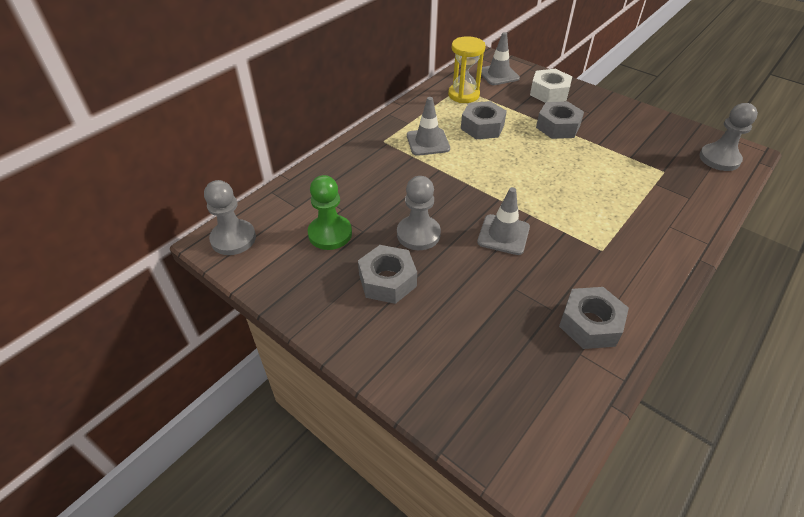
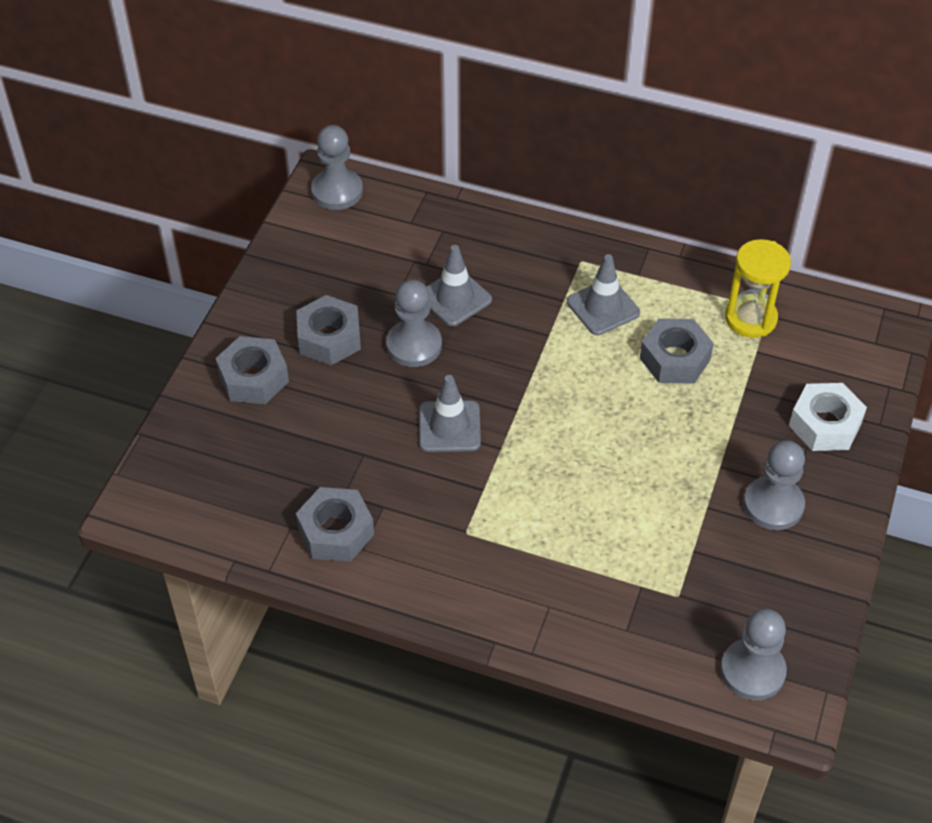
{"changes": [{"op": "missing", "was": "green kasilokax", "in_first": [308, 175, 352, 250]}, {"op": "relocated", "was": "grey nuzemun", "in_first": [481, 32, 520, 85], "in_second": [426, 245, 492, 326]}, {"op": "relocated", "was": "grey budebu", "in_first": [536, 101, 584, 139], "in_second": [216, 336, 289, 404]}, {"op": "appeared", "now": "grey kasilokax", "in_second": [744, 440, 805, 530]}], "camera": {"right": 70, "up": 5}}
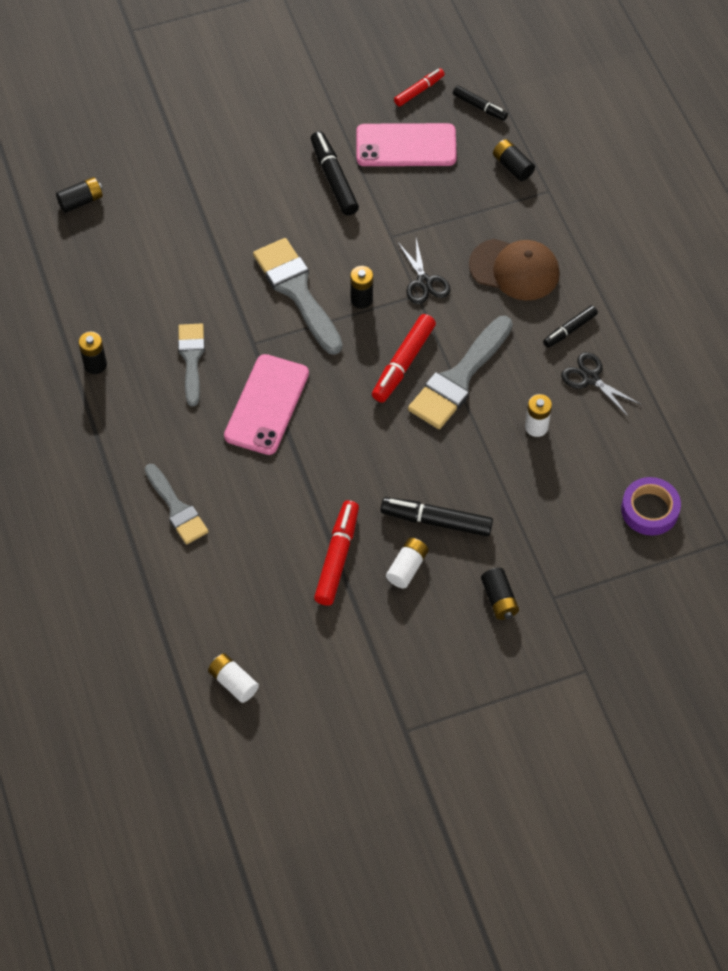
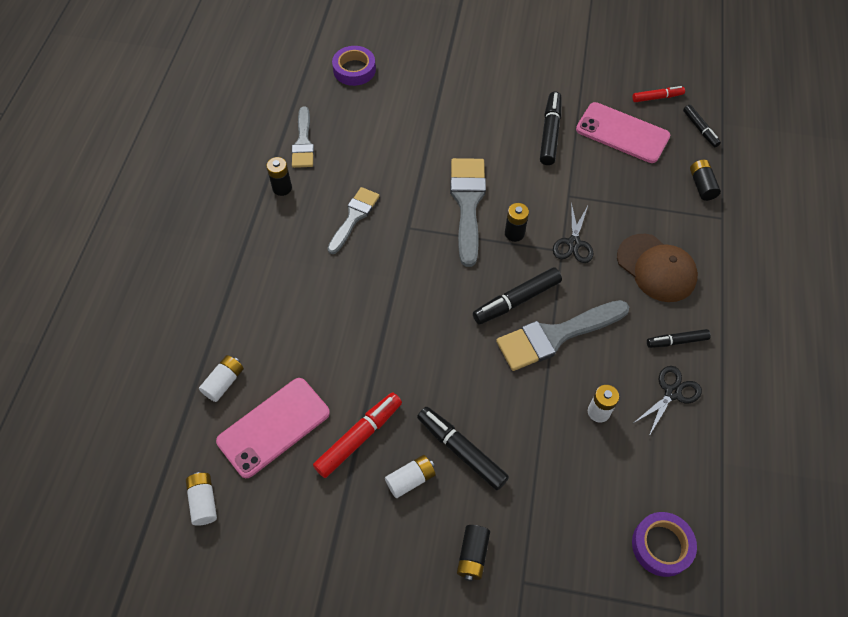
{"changes": [{"op": "exchanged", "was": "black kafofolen", "now": "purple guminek", "in_first": [56, 177, 103, 213], "in_second": [332, 46, 376, 86]}, {"op": "relocated", "was": "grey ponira", "in_first": [145, 464, 209, 544], "in_second": [292, 106, 314, 168]}, {"op": "relocated", "was": "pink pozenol", "in_first": [224, 354, 309, 455], "in_second": [216, 378, 330, 478]}, {"op": "colour", "was": "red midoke", "now": "black midoke", "in_first": [372, 314, 436, 402], "in_second": [473, 267, 562, 324]}, {"op": "spun", "was": "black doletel", "in_first": [561, 352, 641, 416], "in_second": [634, 366, 702, 436], "clockwise": 60}, {"op": "appeared", "now": "white kafofolen", "in_second": [199, 355, 244, 402]}], "camera": {"right": 30, "up": 0}}
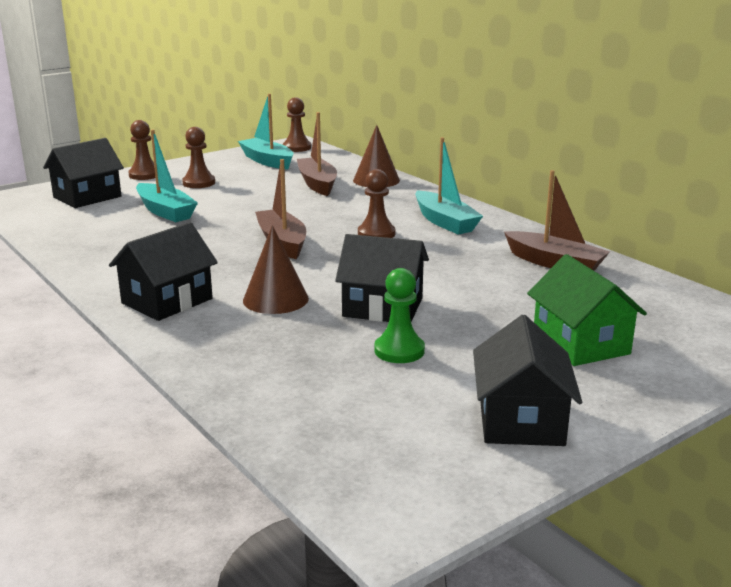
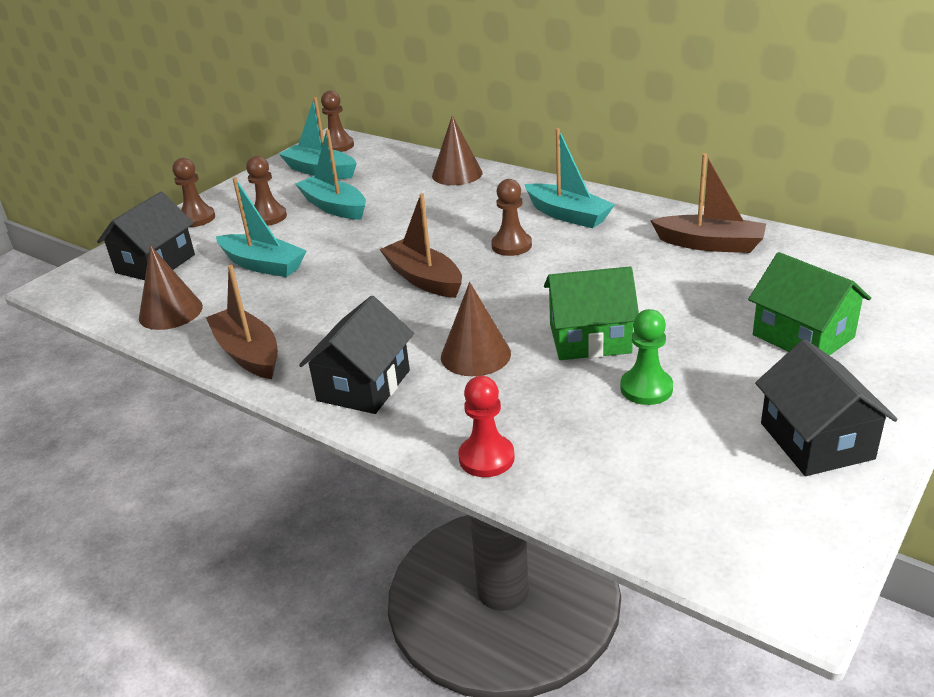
{"changes": [{"op": "relocated", "was": "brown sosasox", "in_first": [297, 112, 337, 196], "in_second": [206, 265, 278, 379]}, {"op": "colour", "was": "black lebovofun", "now": "green lebovofun", "in_first": [335, 234, 429, 322], "in_second": [544, 266, 639, 360]}, {"op": "appeared", "now": "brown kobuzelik", "in_second": [139, 245, 203, 330]}, {"op": "appeared", "now": "turquoise sosasox", "in_second": [295, 129, 366, 220]}, {"op": "appeared", "now": "red kasilokax", "in_second": [459, 376, 515, 477]}], "camera": {"right": -15, "up": 10}}
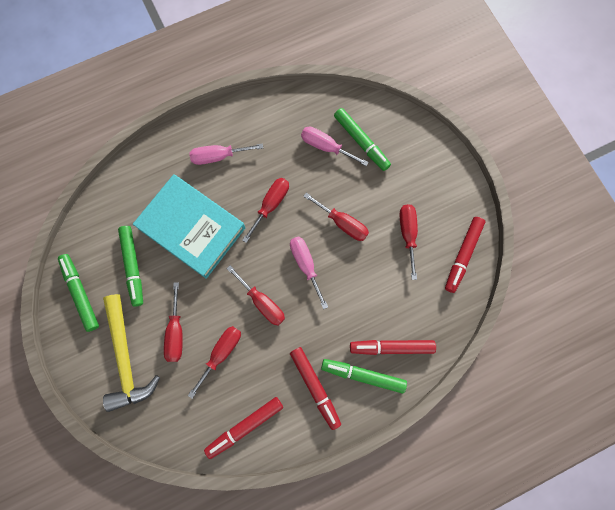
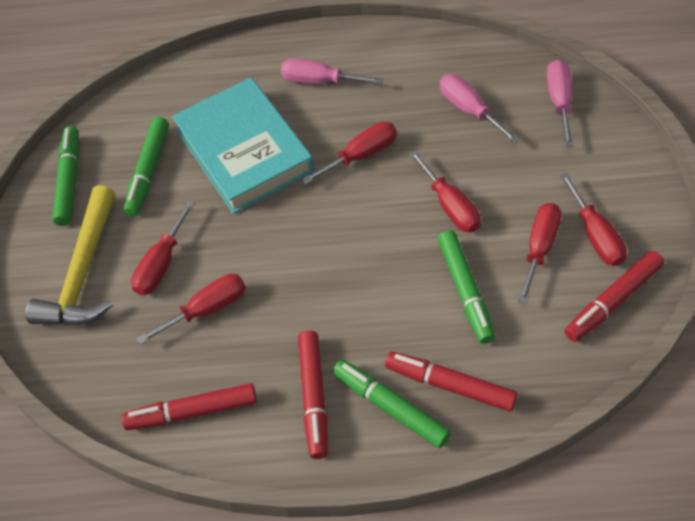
{"changes": [{"op": "relocated", "was": "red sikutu", "in_first": [227, 265, 285, 326], "in_second": [560, 172, 627, 266]}, {"op": "relocated", "was": "pink sikutu", "in_first": [290, 236, 328, 309], "in_second": [547, 60, 574, 147]}, {"op": "relocated", "was": "green midoke", "in_first": [334, 108, 391, 171], "in_second": [438, 231, 495, 344]}], "camera": {"right": 30, "up": -20}}
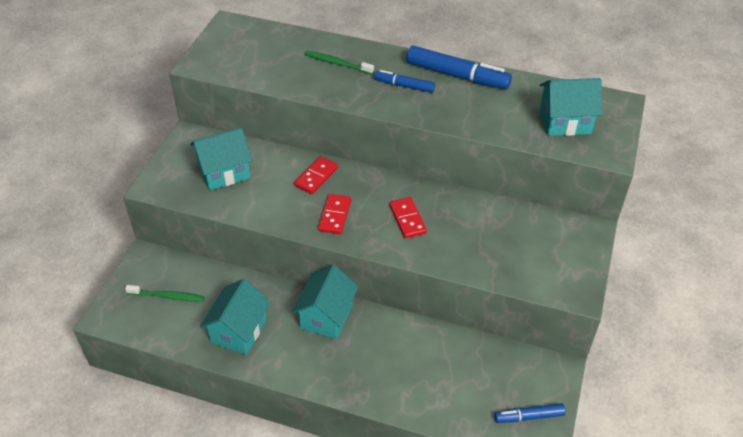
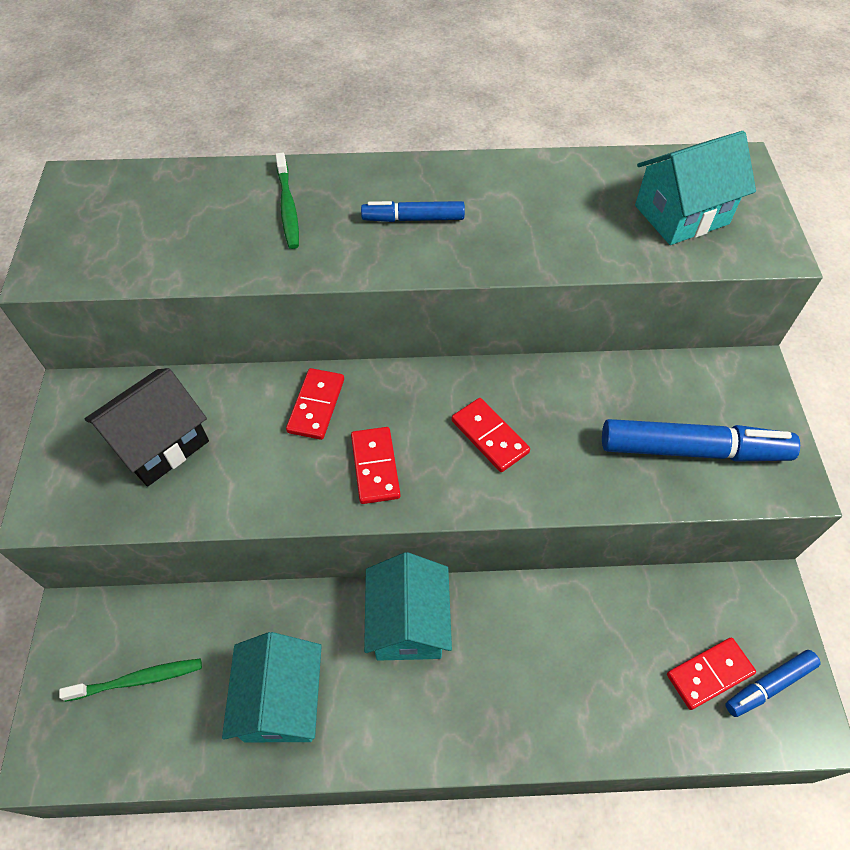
{"changes": [{"op": "colour", "was": "turquoise lebovofun", "now": "black lebovofun", "in_first": [190, 127, 252, 190], "in_second": [85, 368, 209, 487]}, {"op": "spun", "was": "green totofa", "in_first": [305, 51, 374, 74], "in_second": [276, 152, 299, 249], "clockwise": -105}, {"op": "relocated", "was": "blue midoke", "in_first": [407, 46, 512, 89], "in_second": [602, 419, 800, 462]}, {"op": "appeared", "now": "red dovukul", "in_second": [667, 637, 756, 710]}], "camera": {"right": -20, "up": 10}}
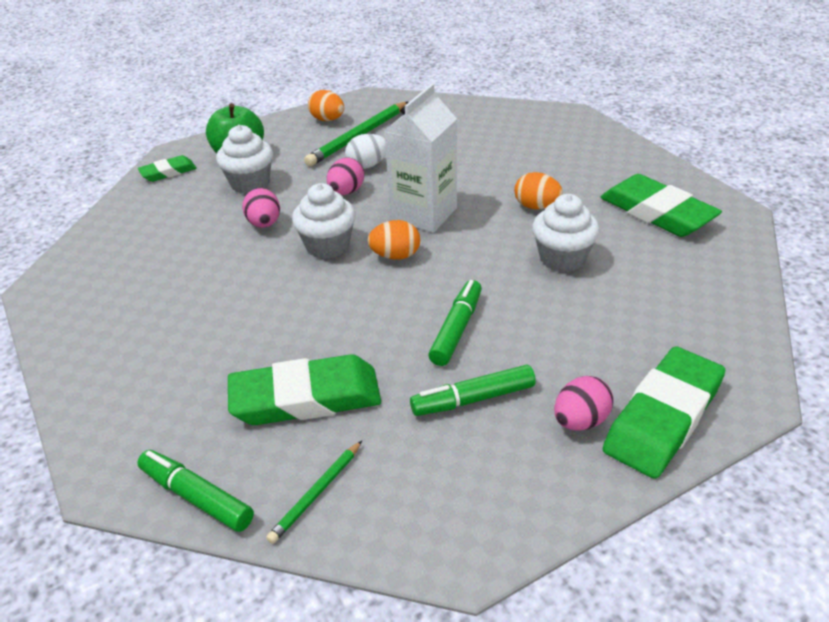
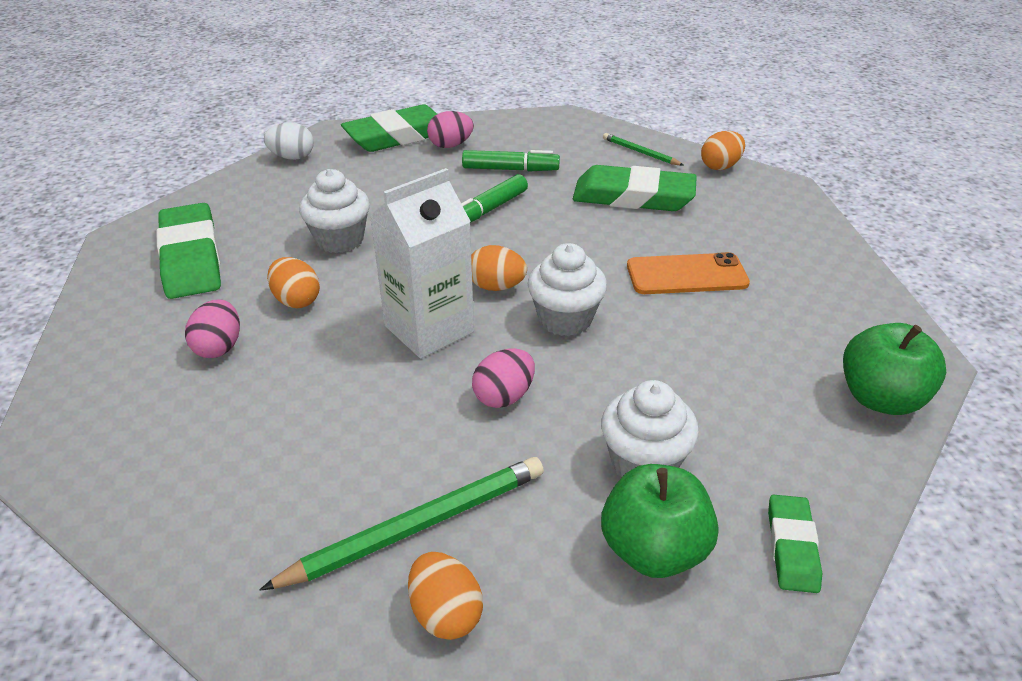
{"changes": [{"op": "exchanged", "was": "green midoke", "now": "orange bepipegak", "in_first": [137, 450, 254, 532], "in_second": [701, 131, 745, 170]}, {"op": "spun", "was": "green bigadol", "in_first": [138, 155, 197, 182], "in_second": [768, 495, 822, 593], "clockwise": -75}, {"op": "relocated", "was": "pink bepipegak", "in_first": [242, 188, 280, 228], "in_second": [185, 299, 240, 358]}, {"op": "spun", "was": "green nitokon", "in_first": [266, 441, 362, 544], "in_second": [603, 133, 684, 166], "clockwise": -105}, {"op": "relocated", "was": "white bepipegak", "in_first": [345, 134, 386, 169], "in_second": [264, 122, 314, 160]}, {"op": "appeared", "now": "orange pozenol", "in_second": [627, 252, 750, 294]}, {"op": "appeared", "now": "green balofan", "in_second": [843, 323, 946, 415]}], "camera": {"right": -160, "up": 0}}
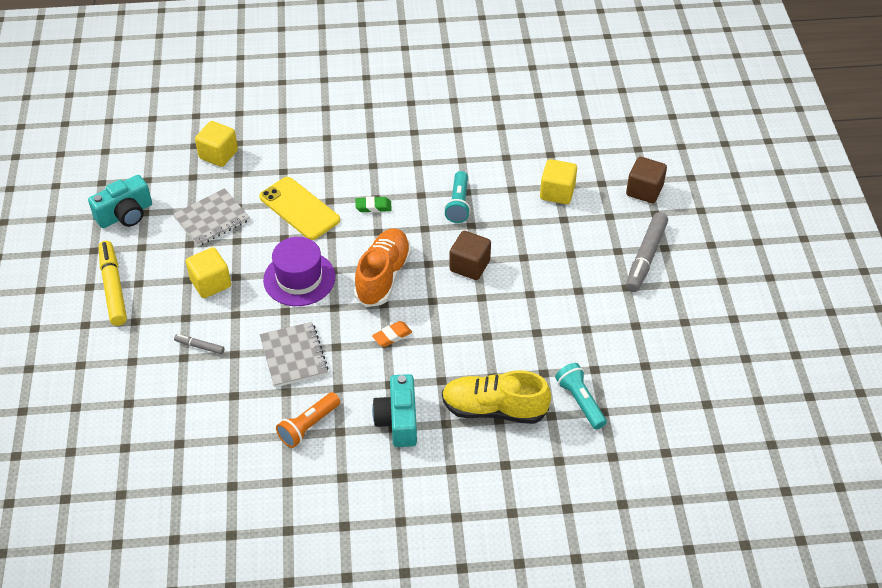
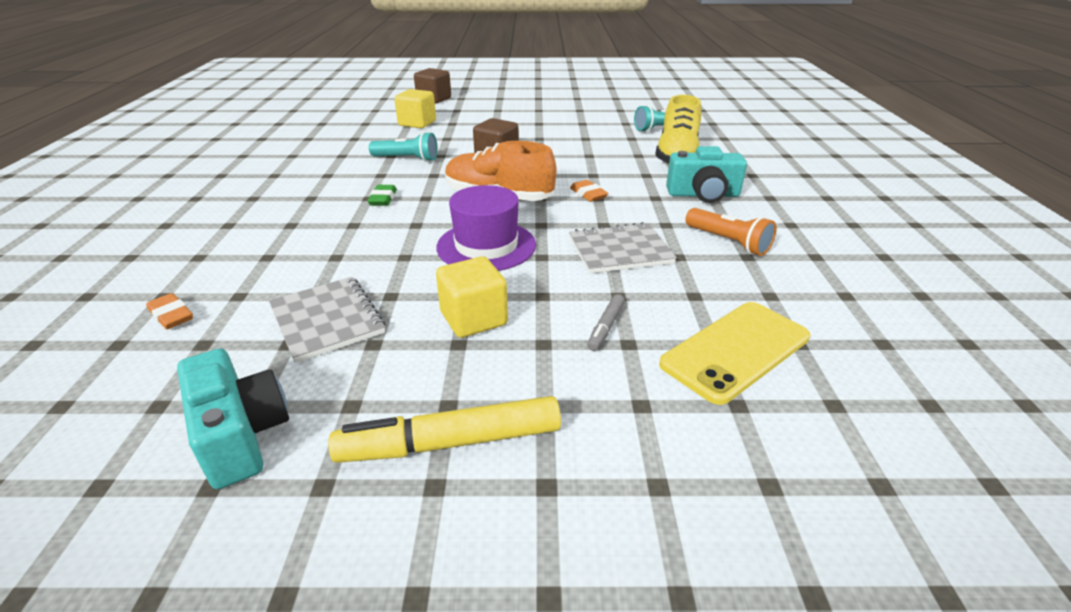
{"changes": [{"op": "exchanged", "was": "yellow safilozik", "now": "orange bigadol", "in_first": [195, 121, 238, 167], "in_second": [146, 293, 193, 329]}, {"op": "relocated", "was": "yellow pozenol", "in_first": [259, 177, 340, 240], "in_second": [659, 302, 810, 405]}, {"op": "missing", "was": "grey midoke", "in_first": [626, 212, 668, 292]}], "camera": {"right": -85, "up": -15}}
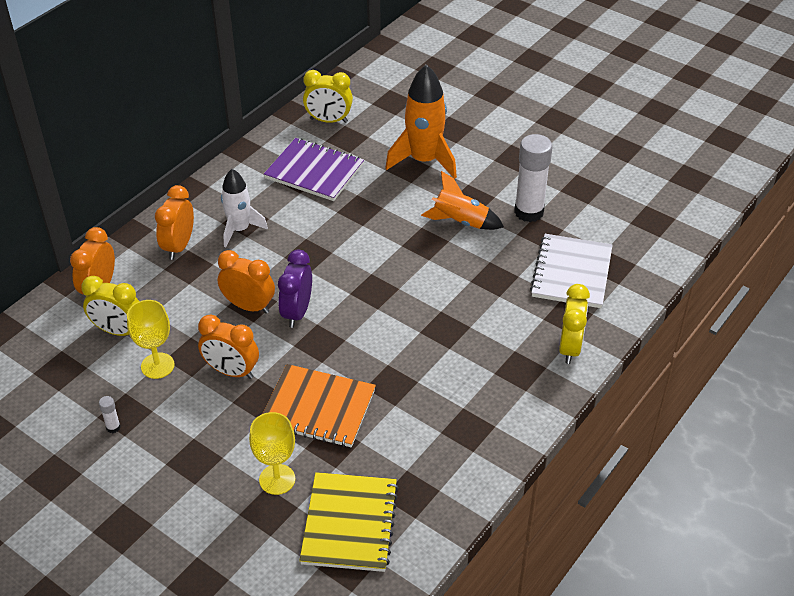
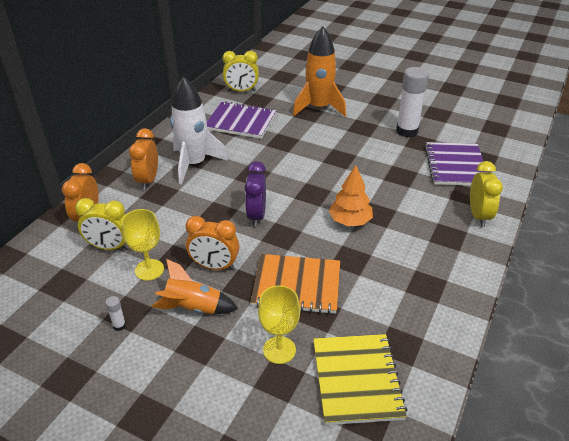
{"changes": [{"op": "missing", "was": "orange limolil", "in_first": [218, 250, 275, 314]}, {"op": "size", "was": "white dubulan", "in_first": [221, 169, 268, 247], "in_second": [170, 76, 228, 185], "ratio": 1.54}, {"op": "relocated", "was": "orange dubulan", "in_first": [421, 171, 504, 230], "in_second": [151, 259, 238, 314]}, {"op": "colour", "was": "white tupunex", "now": "purple tupunex", "in_first": [530, 234, 612, 308], "in_second": [425, 142, 487, 186]}, {"op": "appeared", "now": "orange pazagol", "in_second": [329, 165, 373, 226]}], "camera": {"right": -10, "up": -5}}
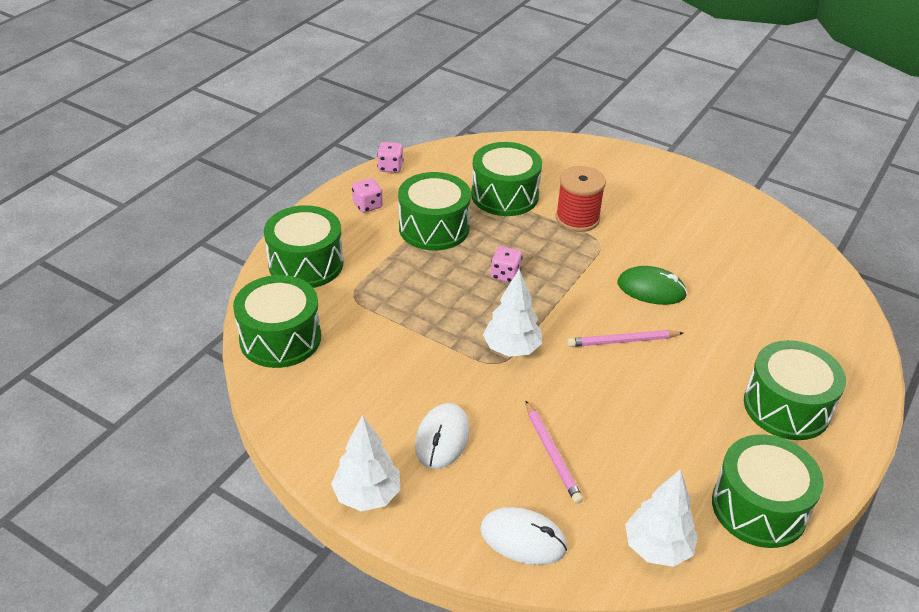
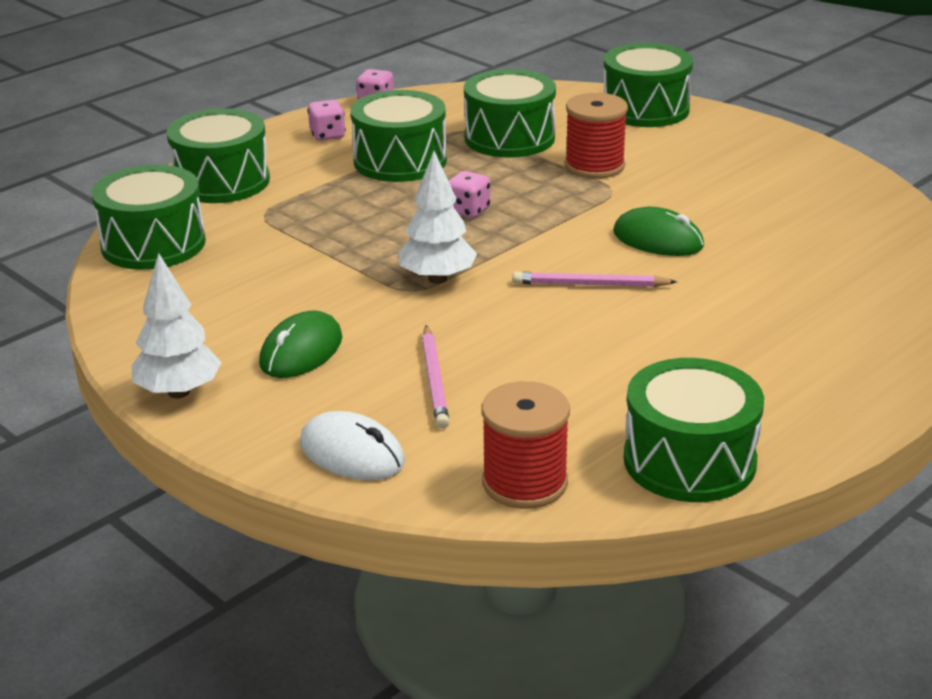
{"changes": [{"op": "colour", "was": "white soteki", "now": "green soteki", "in_first": [415, 403, 470, 469], "in_second": [259, 311, 342, 378]}, {"op": "exchanged", "was": "white pazagol", "now": "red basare", "in_first": [625, 469, 698, 567], "in_second": [481, 381, 570, 509]}, {"op": "relocated", "was": "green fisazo", "in_first": [744, 340, 846, 440], "in_second": [604, 43, 693, 127]}], "camera": {"right": 15, "up": -10}}
